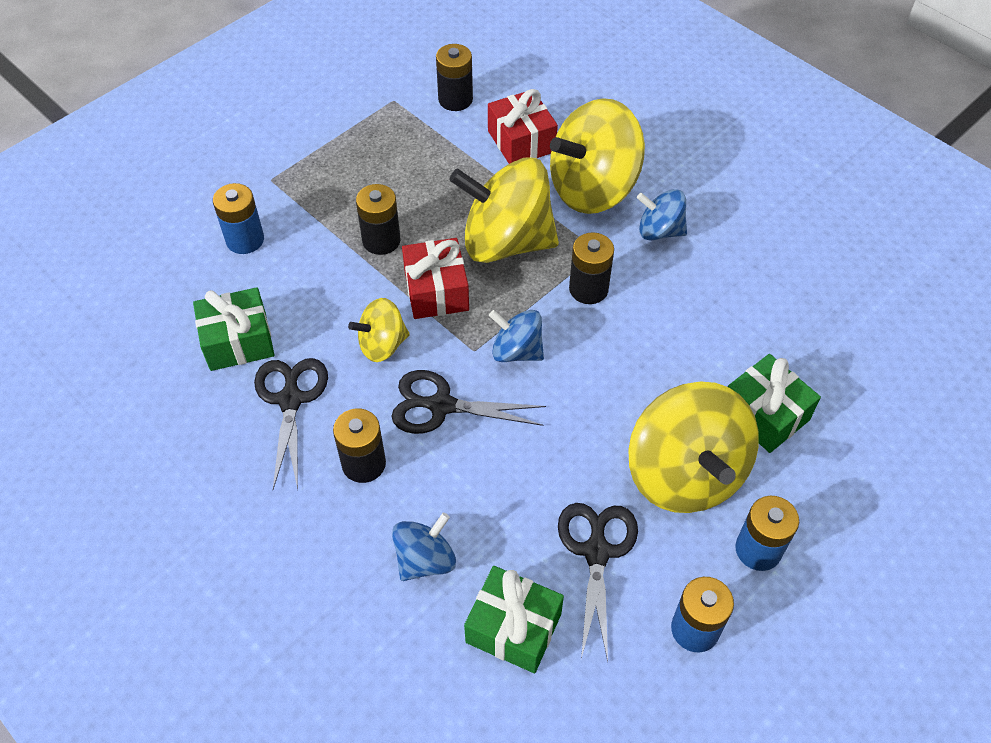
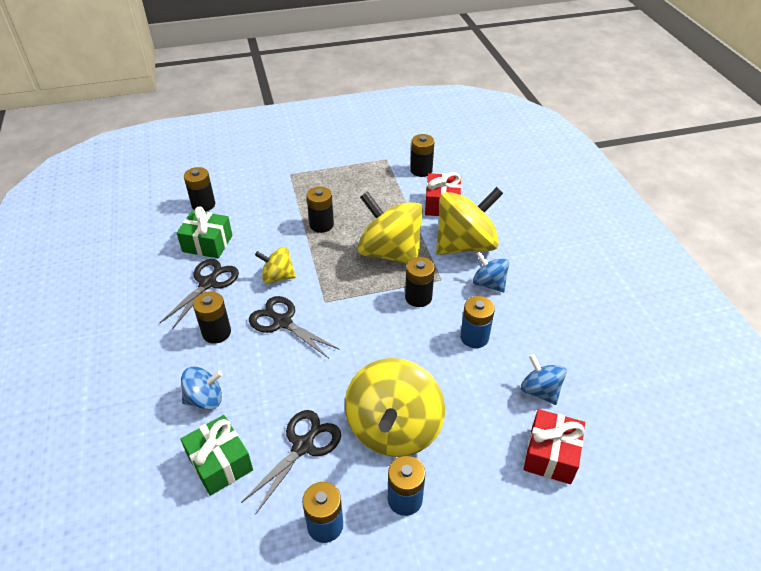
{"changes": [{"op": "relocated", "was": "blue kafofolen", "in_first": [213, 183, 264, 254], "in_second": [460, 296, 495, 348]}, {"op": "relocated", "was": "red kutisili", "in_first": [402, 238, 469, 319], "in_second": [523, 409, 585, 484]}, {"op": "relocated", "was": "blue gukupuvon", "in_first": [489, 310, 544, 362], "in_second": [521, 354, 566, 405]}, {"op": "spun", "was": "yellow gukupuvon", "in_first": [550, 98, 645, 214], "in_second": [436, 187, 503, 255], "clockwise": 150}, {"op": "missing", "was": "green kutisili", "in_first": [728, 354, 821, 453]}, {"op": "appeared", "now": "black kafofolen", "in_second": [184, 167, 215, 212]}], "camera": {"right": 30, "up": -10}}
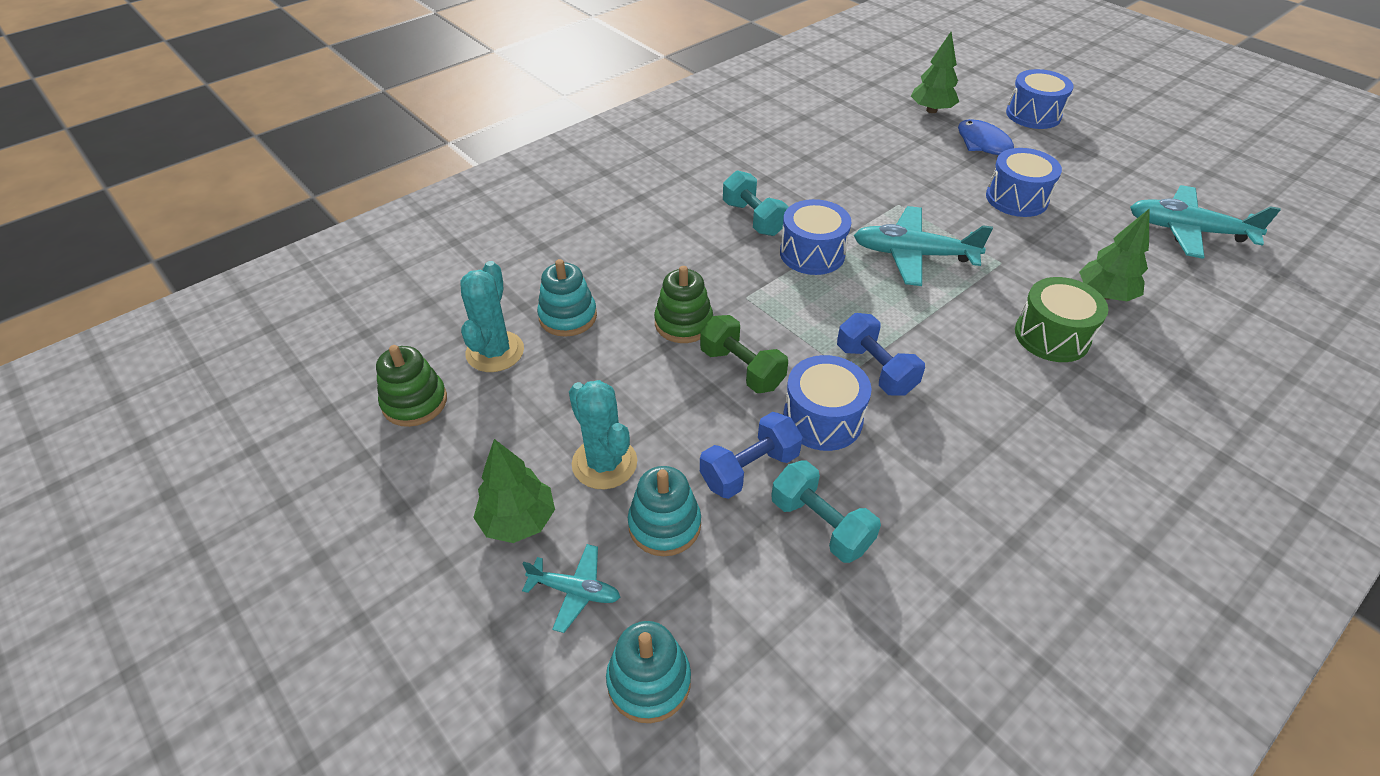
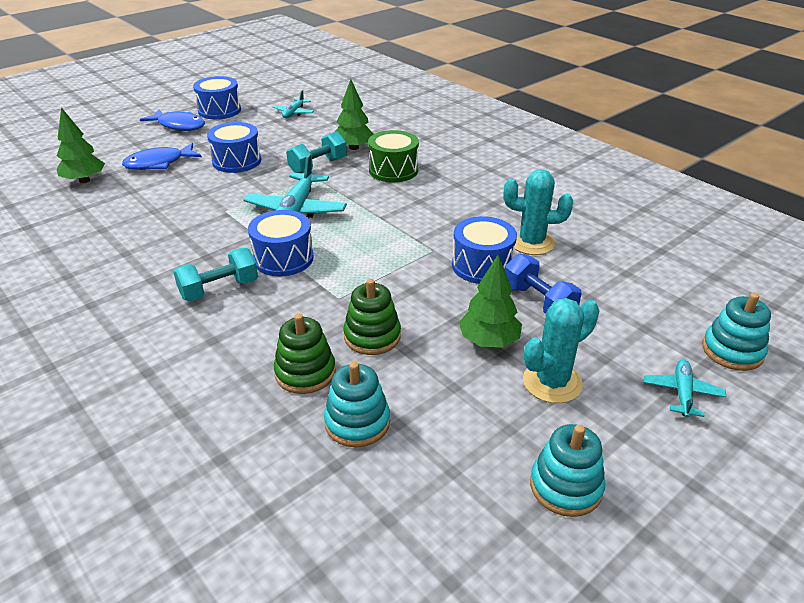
{"changes": [{"op": "relocated", "was": "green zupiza", "in_first": [376, 345, 447, 427], "in_second": [274, 314, 336, 394]}, {"op": "relocated", "was": "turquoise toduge", "in_first": [460, 261, 524, 372], "in_second": [504, 169, 573, 255]}, {"op": "relocated", "was": "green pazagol", "in_first": [473, 439, 555, 543], "in_second": [459, 255, 522, 347]}, {"op": "relocated", "was": "turquoise zupiza", "in_first": [628, 466, 701, 556], "in_second": [530, 424, 606, 517]}, {"op": "missing", "was": "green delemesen", "in_first": [700, 315, 788, 393]}, {"op": "relocated", "was": "turquoise delemesen", "in_first": [771, 460, 881, 563], "in_second": [286, 131, 347, 173]}, {"op": "missing", "was": "blue delemesen", "in_first": [837, 313, 925, 396]}, {"op": "relocated", "was": "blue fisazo", "in_first": [1006, 69, 1074, 129], "in_second": [193, 76, 241, 119]}, {"op": "size", "was": "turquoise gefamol", "in_first": [1130, 185, 1281, 259], "in_second": [272, 90, 314, 118], "ratio": 0.54}, {"op": "appeared", "now": "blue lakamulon", "in_second": [140, 109, 205, 131]}], "camera": {"right": -90, "up": -10}}
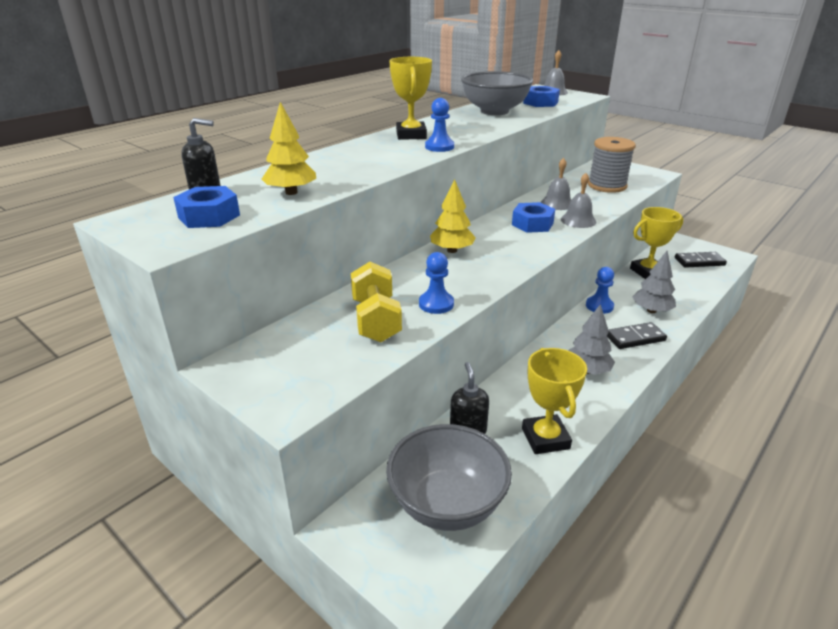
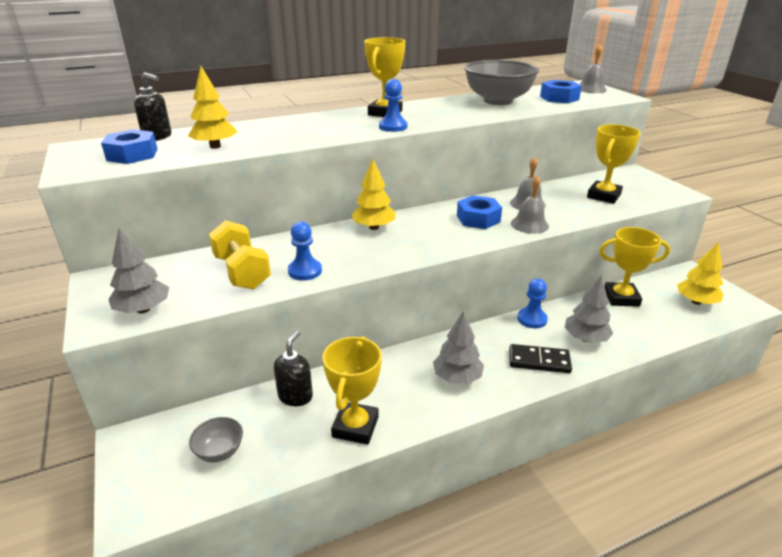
{"changes": [{"op": "spun", "was": "yellow delemesen", "in_first": [351, 262, 402, 342], "in_second": [209, 220, 271, 289], "clockwise": -45}, {"op": "size", "was": "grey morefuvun", "in_first": [386, 424, 512, 531], "in_second": [189, 417, 243, 463], "ratio": 0.46}, {"op": "exchanged", "was": "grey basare", "now": "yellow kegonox", "in_first": [588, 137, 636, 193], "in_second": [587, 124, 641, 204]}, {"op": "exchanged", "was": "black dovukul", "now": "yellow pazagol", "in_first": [675, 252, 727, 268], "in_second": [677, 242, 724, 305]}, {"op": "appeared", "now": "grey pazagol", "in_second": [108, 228, 169, 314]}], "camera": {"right": 25, "up": 0}}
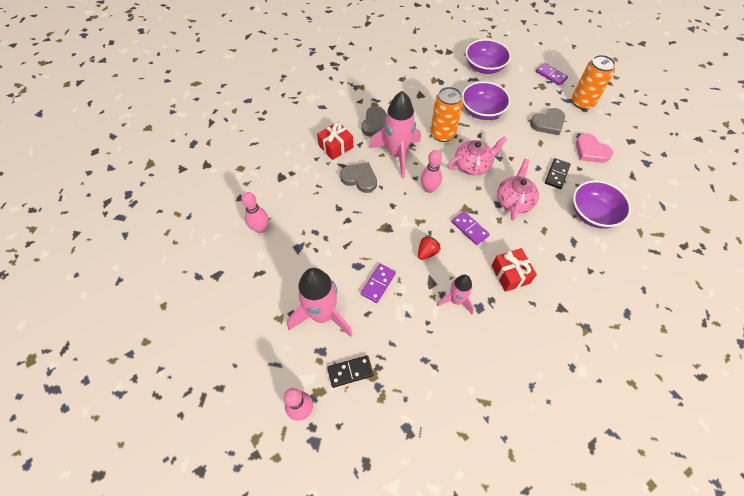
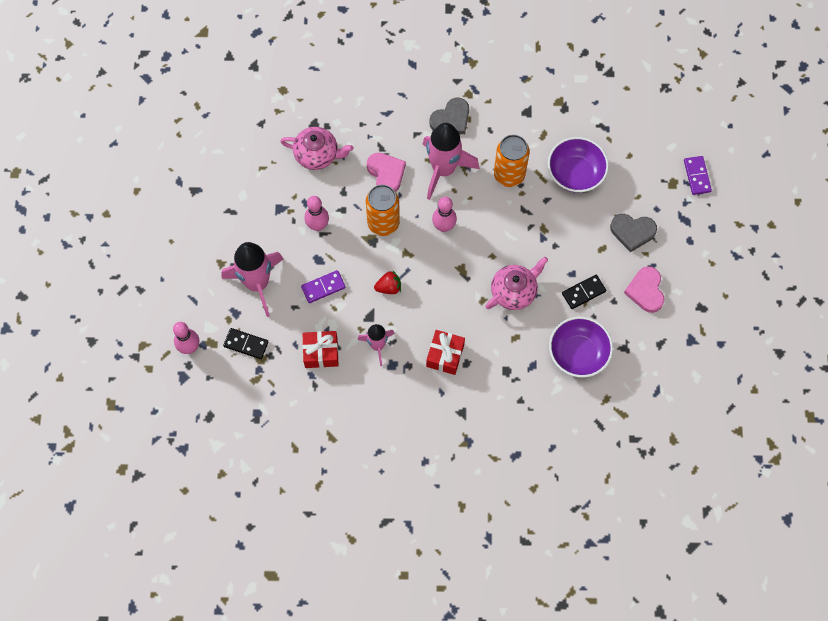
{"changes": [{"op": "relocated", "was": "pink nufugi", "in_first": [241, 192, 268, 233], "in_second": [305, 196, 329, 231]}, {"op": "relocated", "was": "red kutisili", "in_first": [317, 122, 353, 160], "in_second": [302, 331, 339, 368]}, {"op": "colour", "was": "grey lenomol", "now": "pink lenomol", "in_first": [340, 162, 377, 193], "in_second": [367, 153, 406, 192]}, {"op": "relocated", "was": "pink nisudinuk", "in_first": [447, 136, 507, 175], "in_second": [280, 127, 353, 170]}, {"op": "missing", "was": "purple dovukul", "in_first": [452, 211, 490, 245]}, {"op": "missing", "was": "purple morefuvun", "in_first": [465, 39, 511, 74]}, {"op": "relocated", "was": "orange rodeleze", "in_first": [572, 55, 616, 110], "in_second": [366, 185, 400, 236]}], "camera": {"right": 35, "up": 10}}
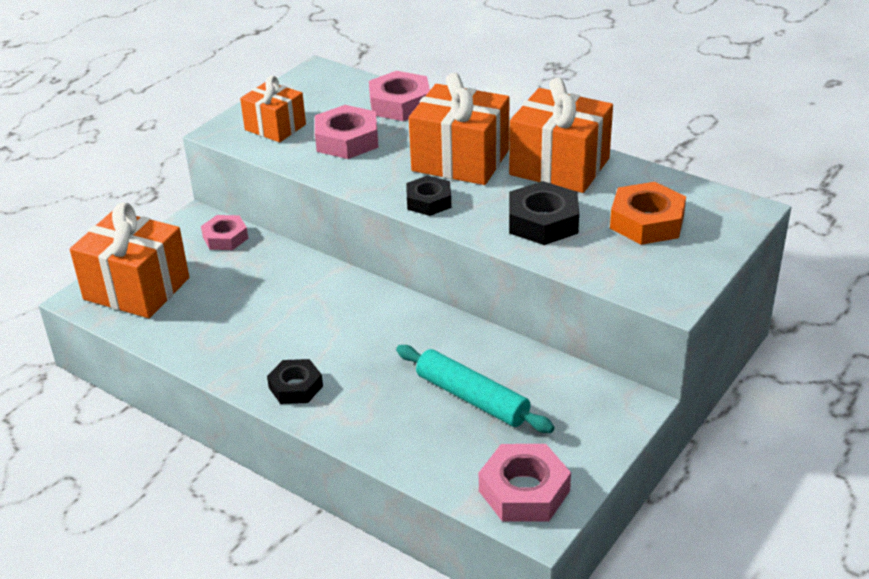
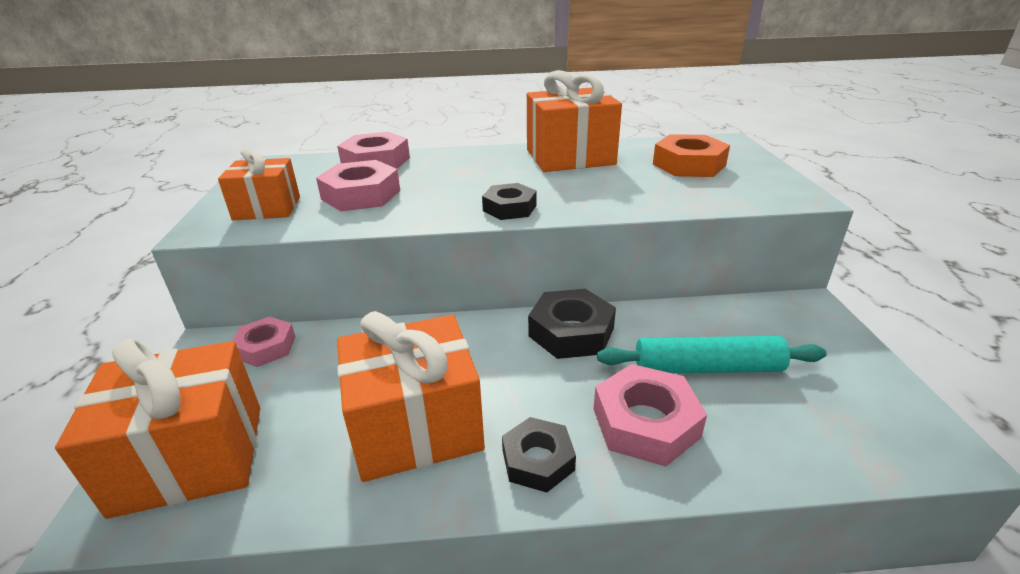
{"changes": [{"op": "relocated", "was": "orange kutisili", "in_first": [409, 73, 509, 185], "in_second": [337, 311, 485, 482]}, {"op": "relocated", "was": "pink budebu", "in_first": [479, 444, 571, 522], "in_second": [594, 364, 707, 467]}, {"op": "relocated", "was": "black budebu", "in_first": [509, 181, 579, 245], "in_second": [528, 289, 616, 359]}], "camera": {"right": -40, "up": -5}}
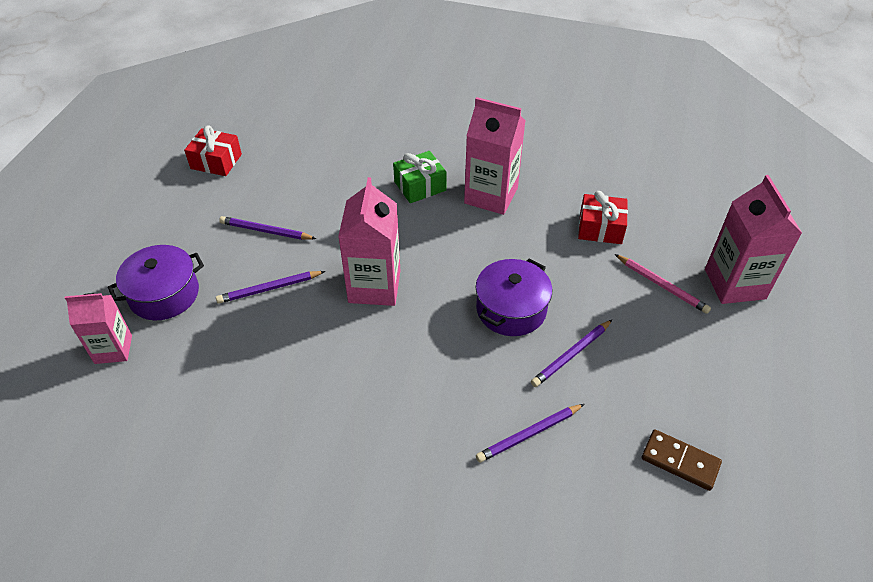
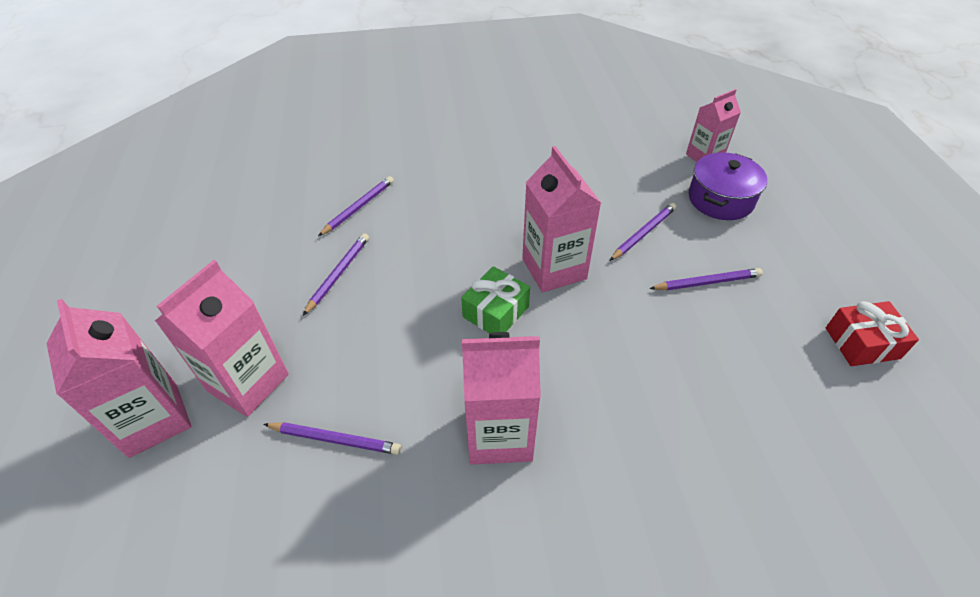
{"changes": [{"op": "relocated", "was": "green kutisili", "in_first": [393, 151, 447, 203], "in_second": [461, 266, 530, 333]}, {"op": "missing", "was": "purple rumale", "in_first": [476, 259, 552, 336]}, {"op": "exchanged", "was": "red kutisili", "now": "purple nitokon", "in_first": [578, 191, 628, 244], "in_second": [263, 422, 401, 455]}, {"op": "exchanged", "was": "pink nitokon", "now": "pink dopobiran", "in_first": [615, 254, 711, 314], "in_second": [155, 260, 289, 417]}, {"op": "missing", "was": "brown dovukul", "in_first": [642, 429, 722, 491]}], "camera": {"right": 155, "up": 0}}
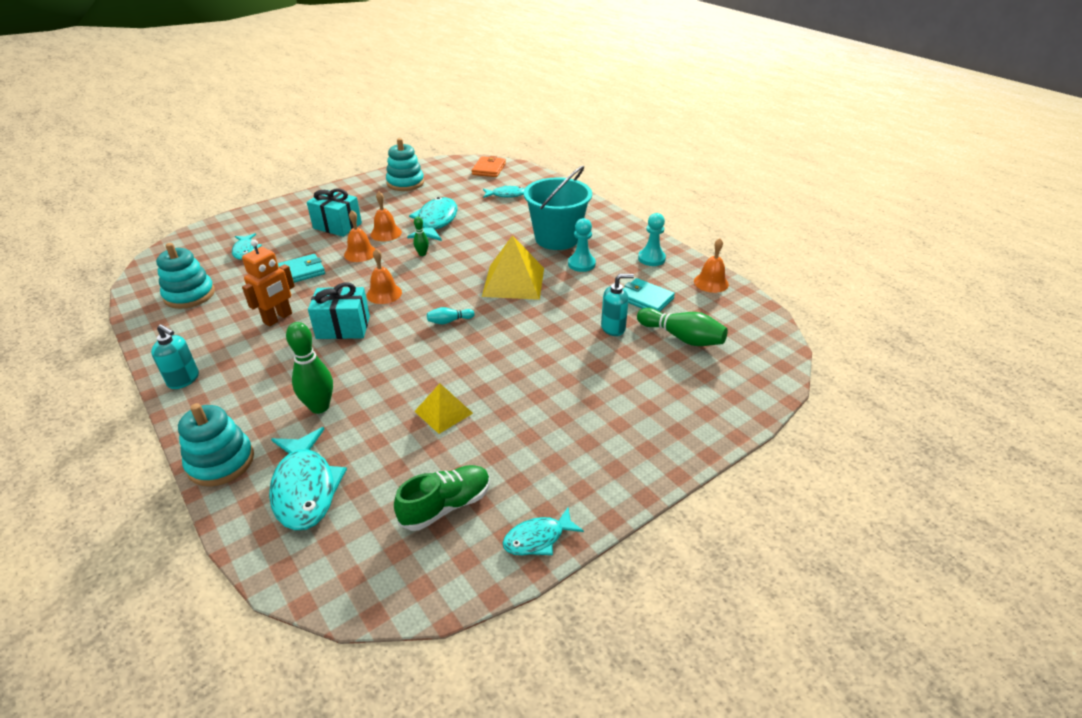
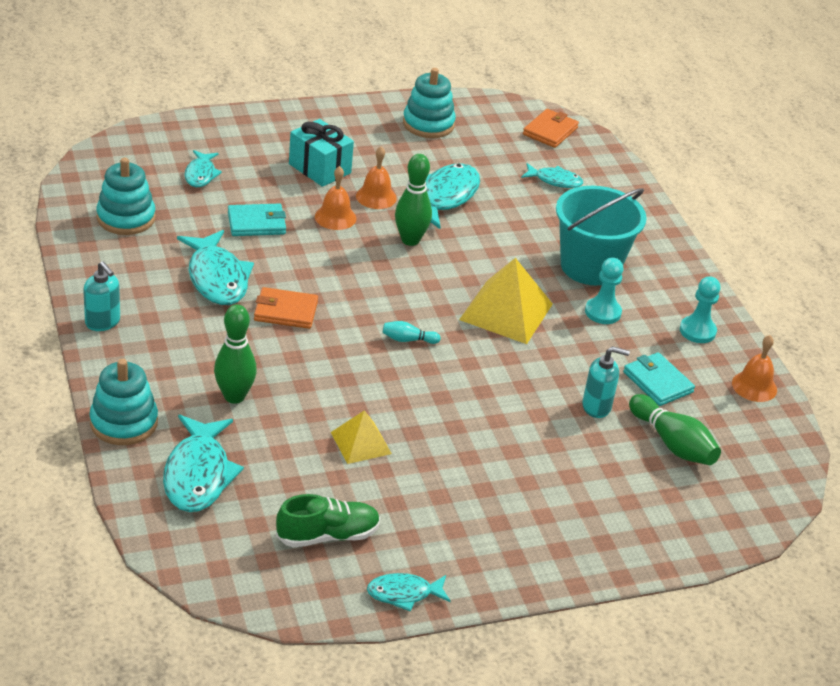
{"changes": [{"op": "exchanged", "was": "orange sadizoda", "now": "turquoise lakamulon", "in_first": [242, 239, 295, 327], "in_second": [177, 230, 254, 305]}, {"op": "exchanged", "was": "turquoise kutisili", "now": "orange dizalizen", "in_first": [308, 283, 370, 339], "in_second": [254, 287, 318, 329]}, {"op": "missing", "was": "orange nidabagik", "in_first": [366, 249, 402, 304]}, {"op": "size", "was": "green nufugi", "in_first": [413, 217, 429, 256], "in_second": [395, 154, 432, 246], "ratio": 1.89}], "camera": {"right": 15, "up": 0}}
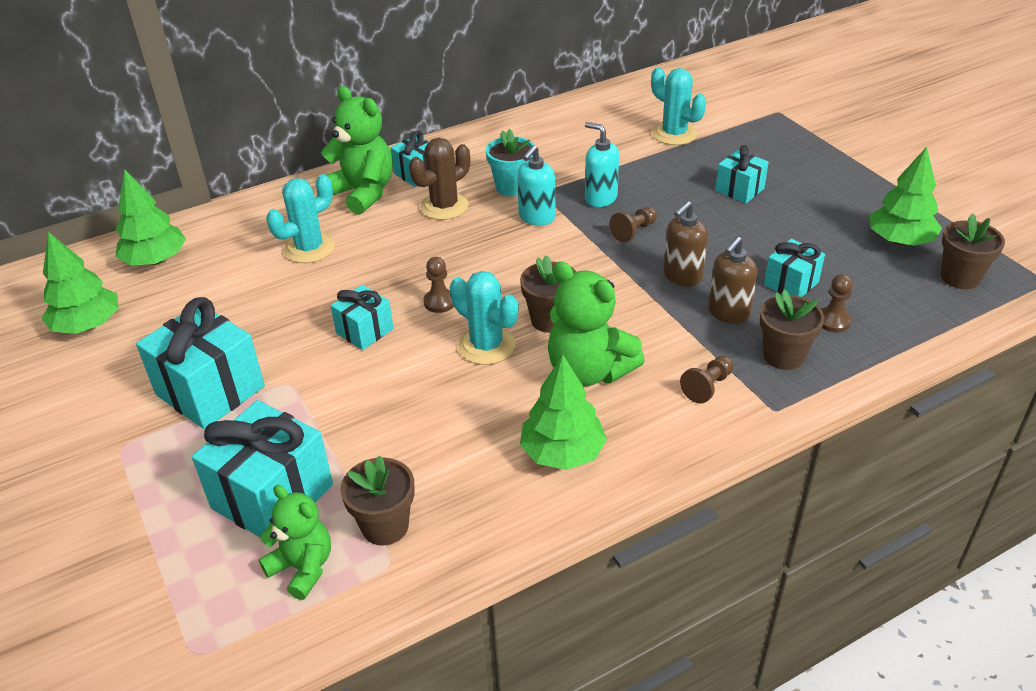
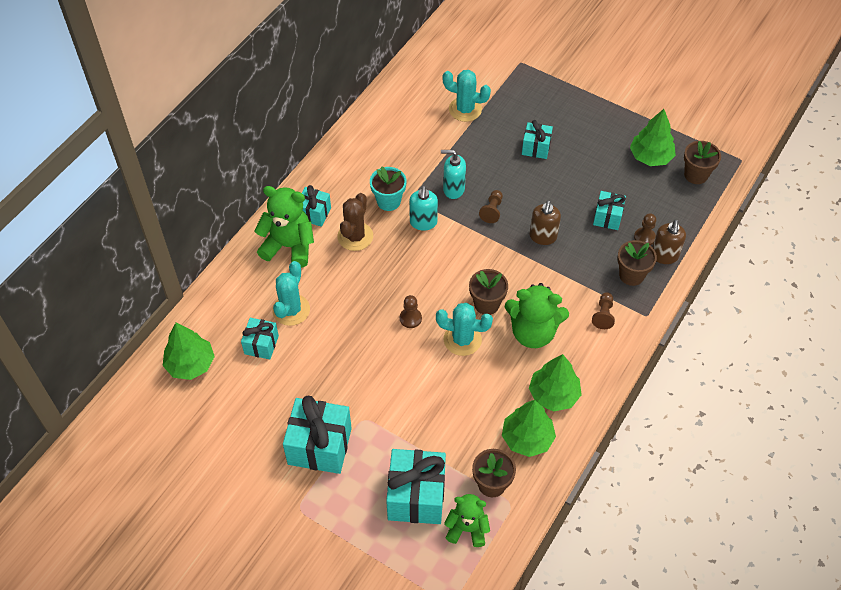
{"changes": [{"op": "relocated", "was": "green pazagol", "in_first": [42, 232, 119, 334], "in_second": [502, 400, 556, 457]}, {"op": "relocated", "was": "turquoise kutisili", "in_first": [331, 285, 394, 350], "in_second": [241, 318, 279, 359]}, {"op": "relocated", "was": "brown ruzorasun", "in_first": [708, 237, 758, 324], "in_second": [652, 220, 686, 264]}], "camera": {"right": -30, "up": 15}}
